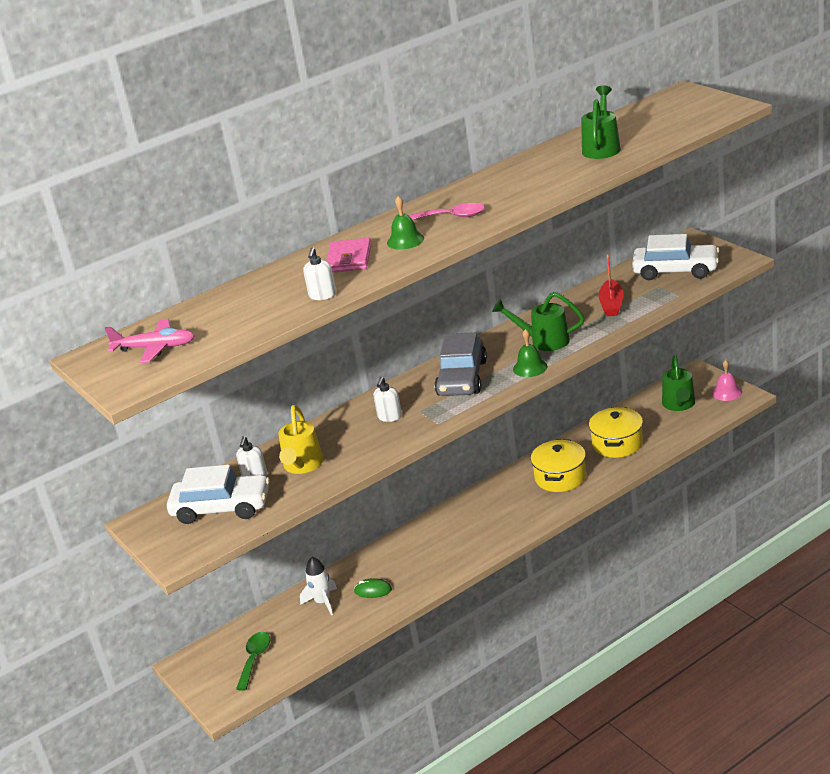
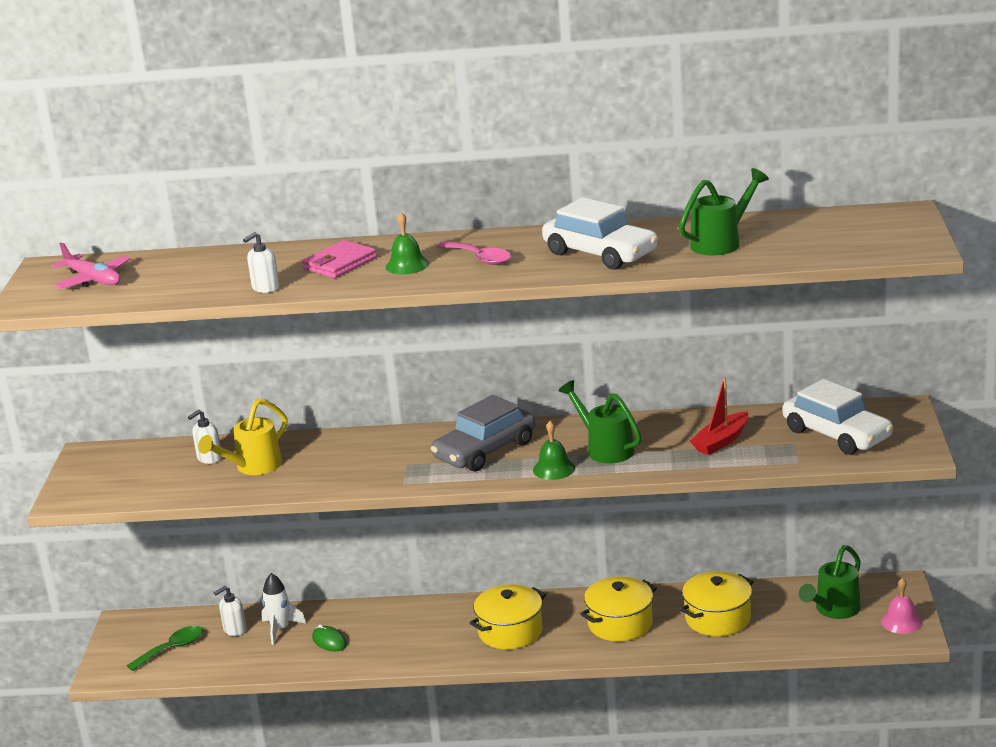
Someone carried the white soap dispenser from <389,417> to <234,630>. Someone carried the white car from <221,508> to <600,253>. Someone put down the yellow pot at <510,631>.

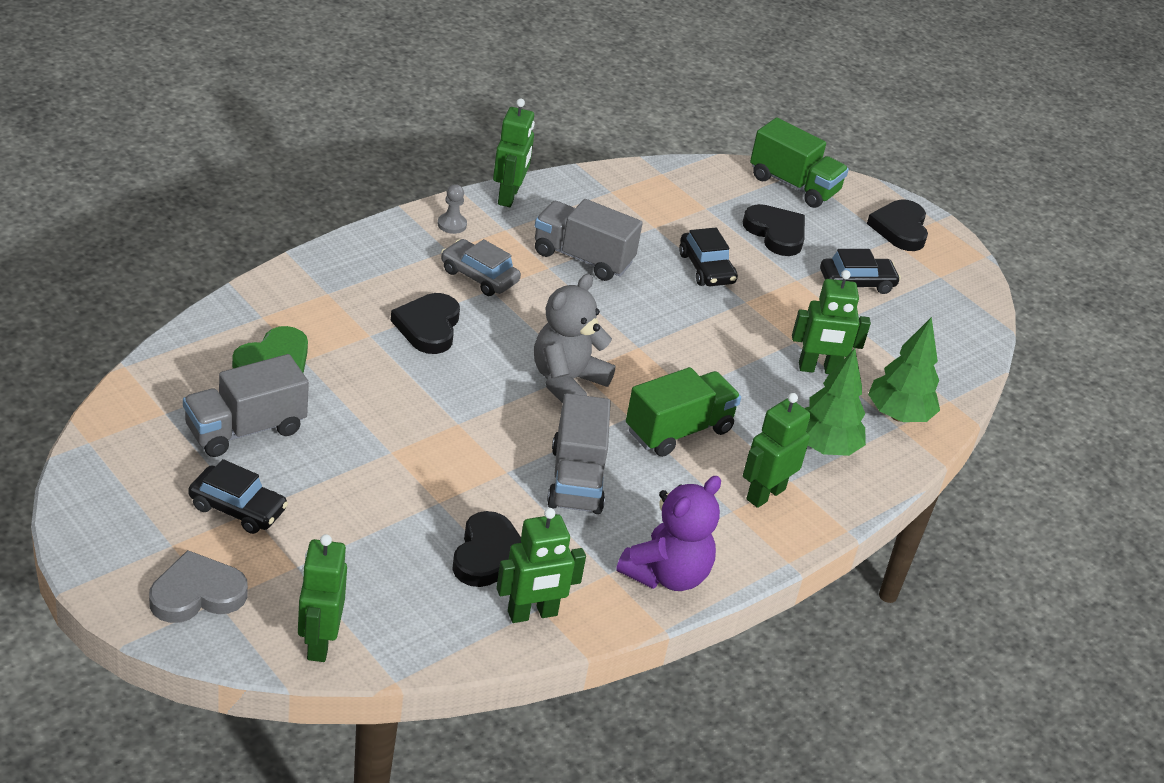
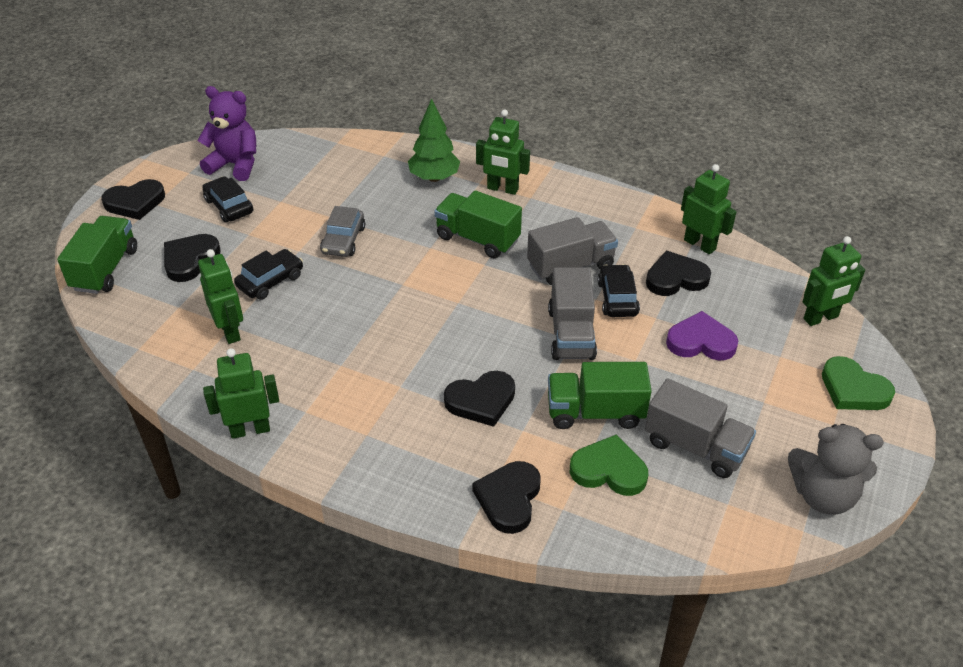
Someone took away the grey pawn at <452,224>. Someone carried the grey truck from <582,258> to <571,334>. Someone carried the grey car from <479,276> to <343,240>. Someone carried the green robot from <818,369> to <230,331>. Someone carried the grey teddy bear from <567,382> to <822,495>. Someone took away the green tree at <898,416>. Someone carried the black car from <237,508> to <617,298>. Someone carried the purple teddy bear from <666,575> to <235,165>. Someone repainted the grey heart at <197,594>, which became the green heart at <853,389>. Someone put down the purple heart at <701,341>. Someone put down the green truck at <595,412>. Someone put down the black heart at <509,499>.

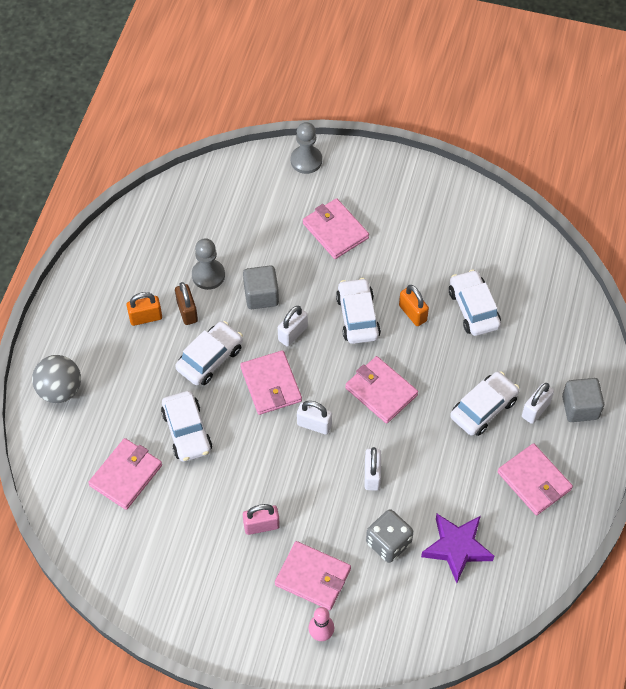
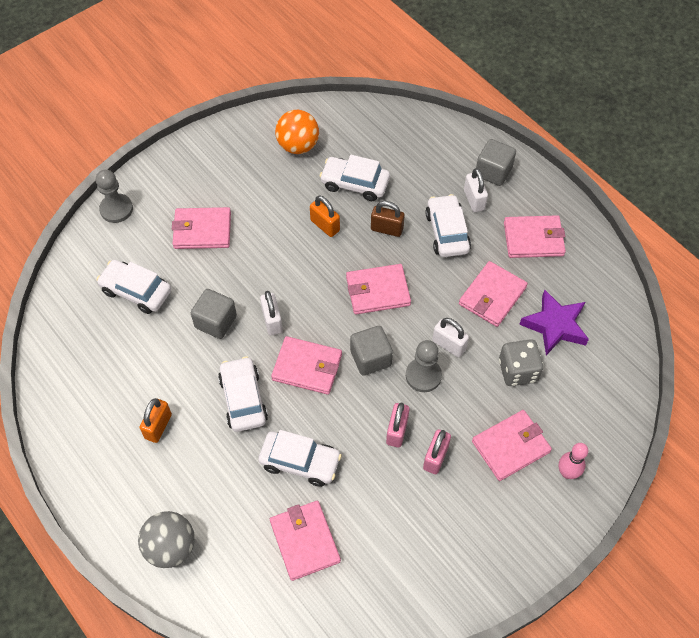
Someone carried the grey pawn from <208,275> to <423,376>. Someone carried the white car from <357,316> to <136,291>. Someone carried the brown padlock from <187,311> to <386,229>. Someone rotated the orange padlock at <412,313> by 45 degrees clockwise. Someone swapped the white padlock at <314,425> for the grey cube at <370,358>. Someone put down the orange ball at <298,146>. Someone put down the pink wallet at <492,296>. Someone put down the pink padlock at <397,431>.

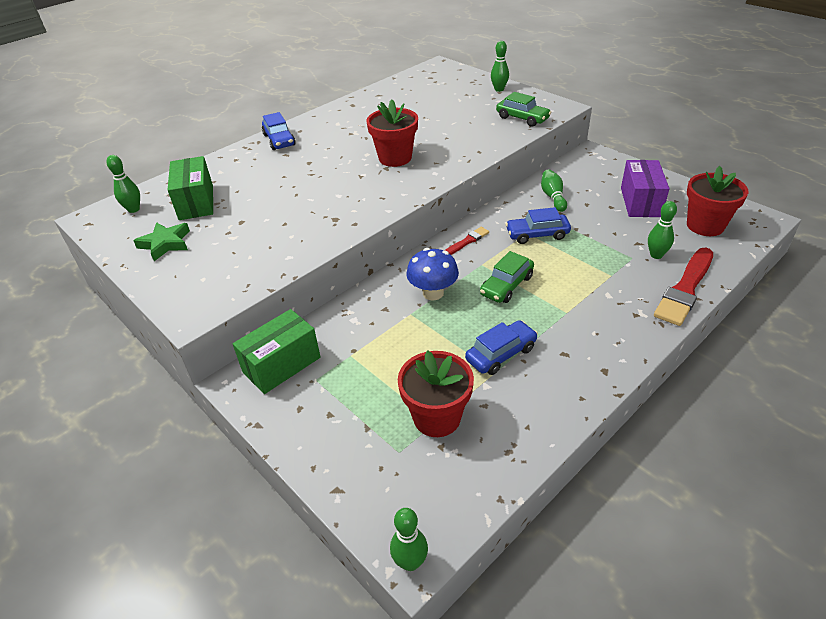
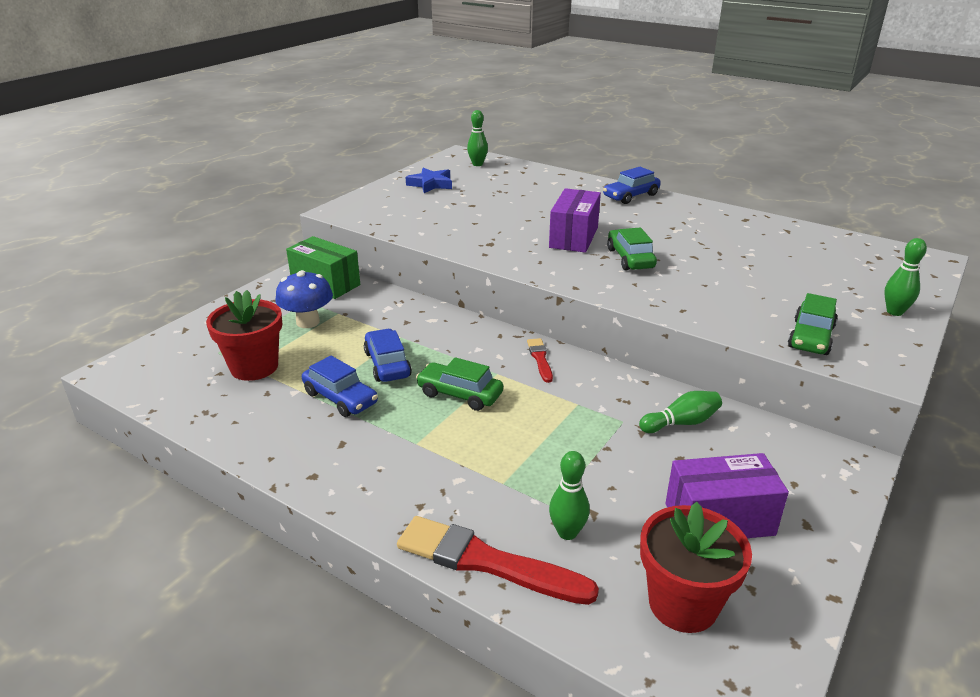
Someone swapped the red flower pot at <395,158> for the green car at <630,258>. Someone took away the green box at <196,202>. Someone carried the blue car from <537,234> to <387,364>. Someone repainted the green star at <165,244>, which became the blue star at <431,184>. Someone rotated the red brush at <467,241> by 135 degrees counterclockwise. Someone carried the blue mushroom from <433,293> to <308,322>. Someone took away the green bowling pin at <410,562>. Someone put down the purple box at <573,237>.

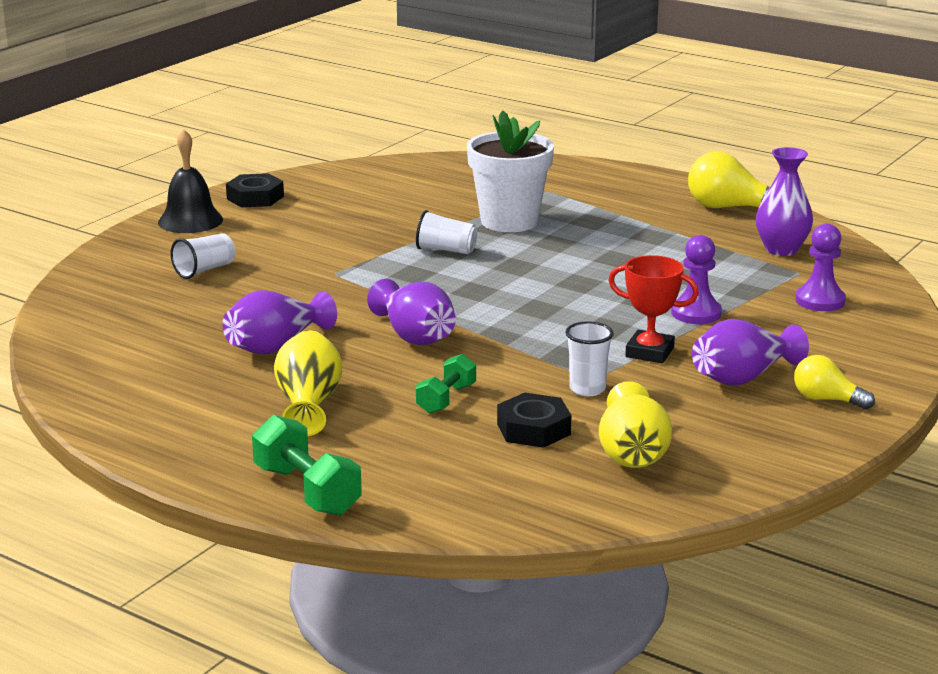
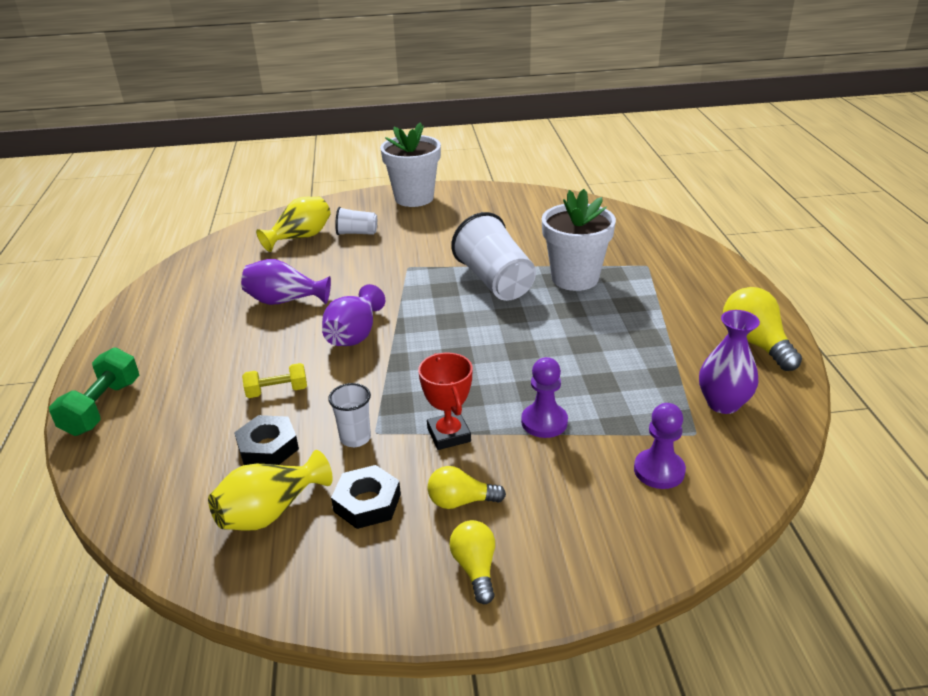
Someone swapped the black bell at <190,221> for the white flower pot at <414,198>. Someone carried the black nut from <255,198> to <367,503>. Someone scaled the white cup at <446,250> by 1.95. Someone swapped the purple vase at <743,378> for the yellow light bulb at <461,501>. Someone carried the yellow vase from <308,405> to <300,237>. Someone repainted the green dumbbell at <446,399>, which became the yellow dumbbell at <277,391>.

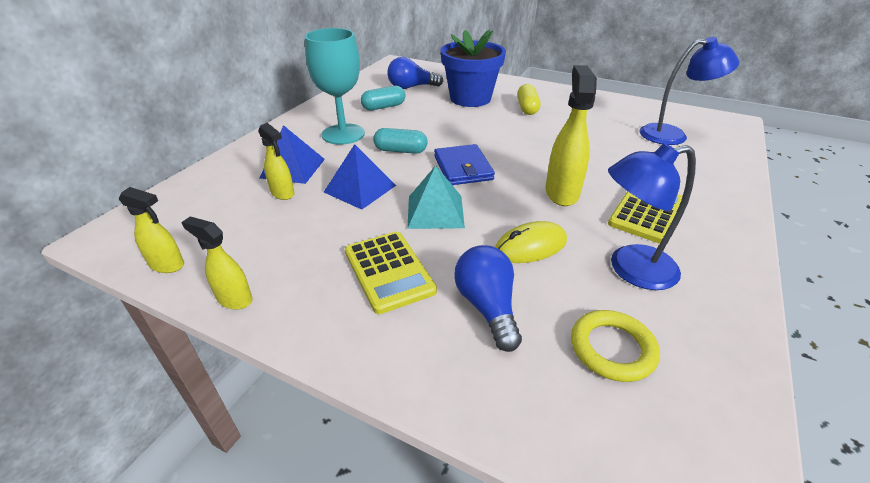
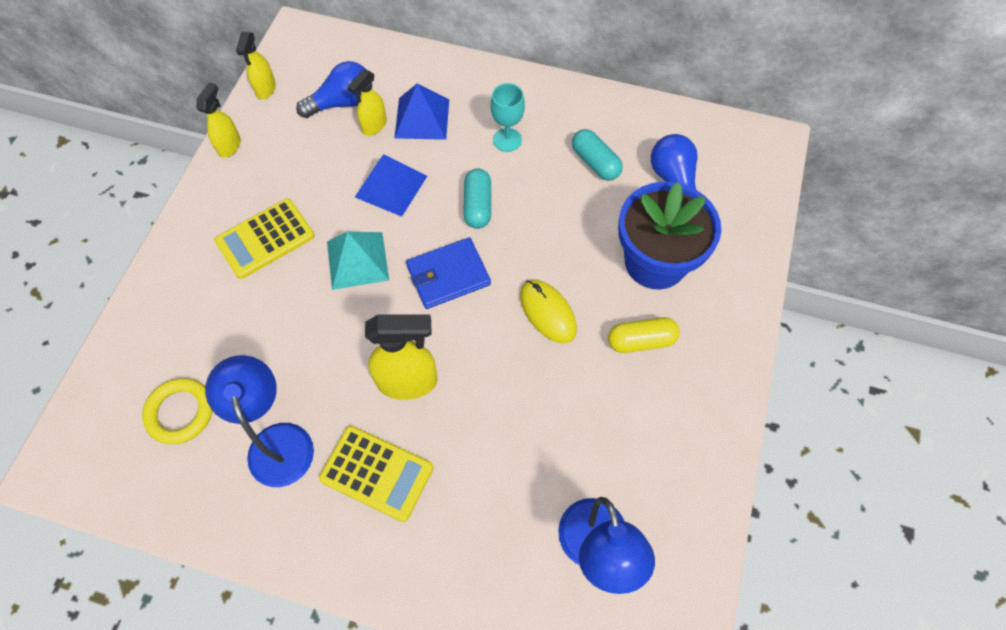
Someone scaled the turquoise goblet at <343,134> by 0.56. Someone carried the yellow mouse from <530,246> to <547,312>. Someone carried the blue light bulb from <487,307> to <342,102>.

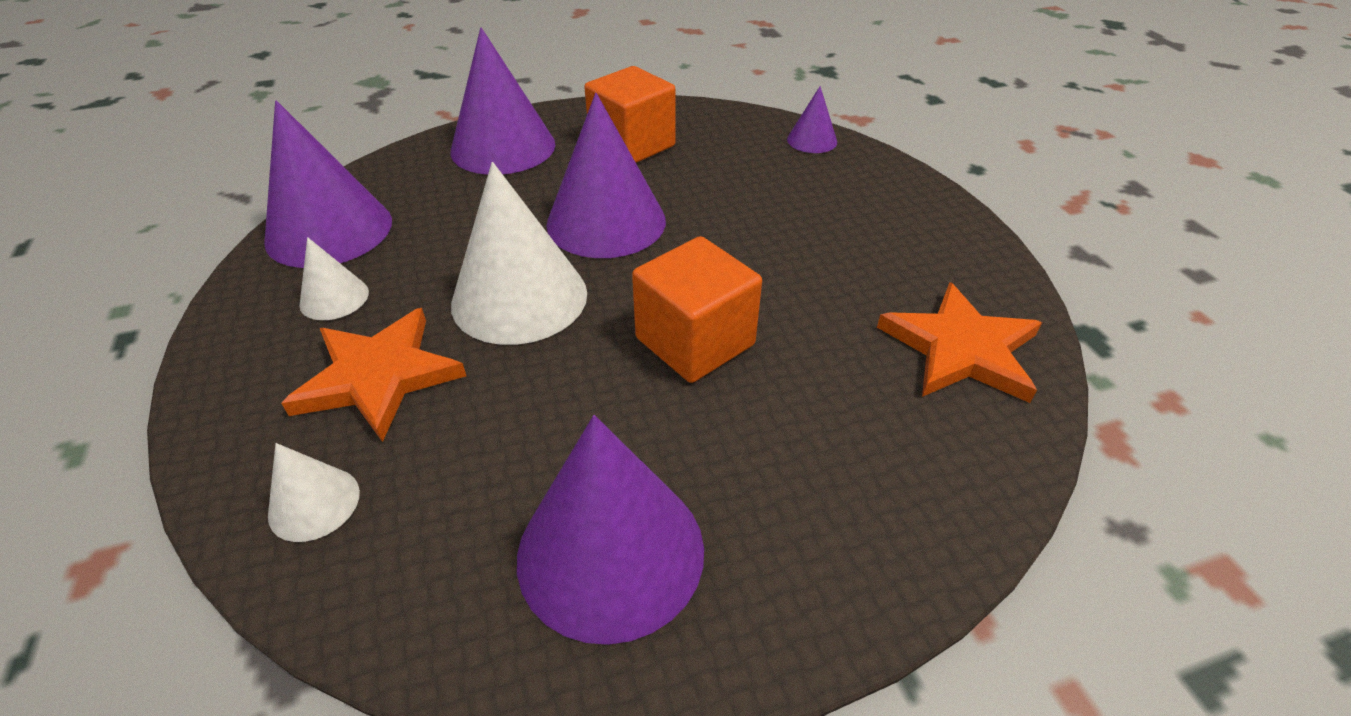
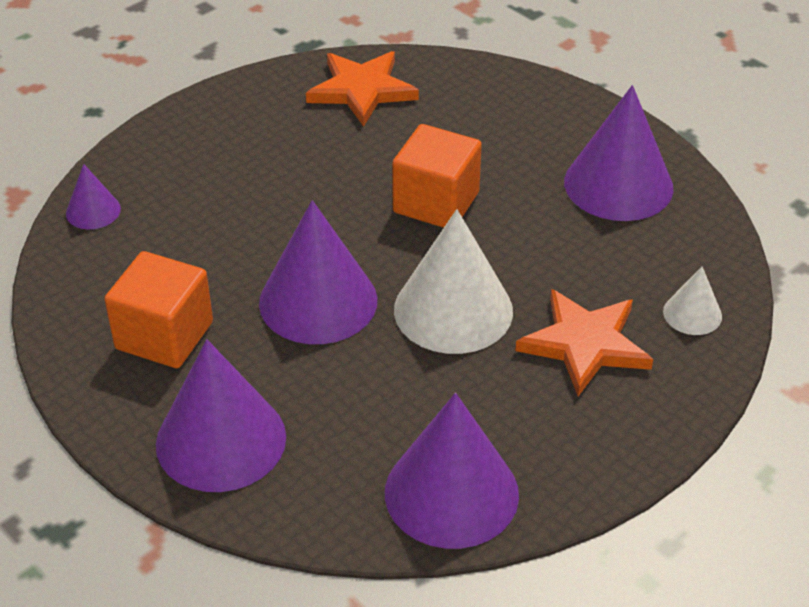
Someone took away the white cone at <334,298>.

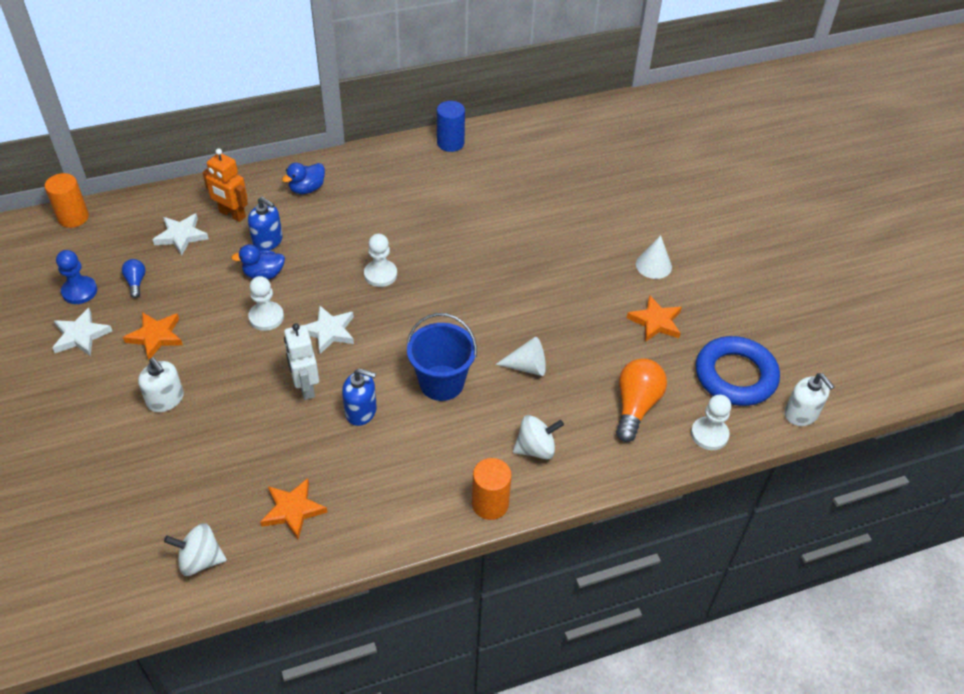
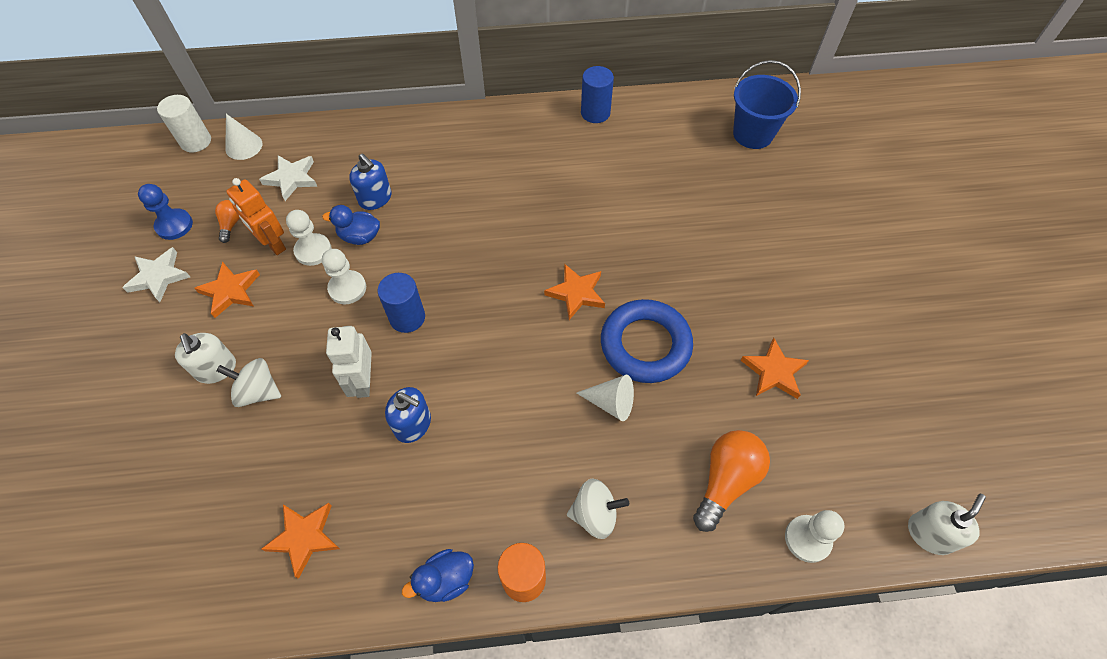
Someone carried the orange robot from <232,214> to <273,244>. Someone carried the blue duck from <307,189> to <445,580>. Someone repainted the orange cylinder at <73,217>, which became the white cylinder at <196,141>. Someone carried the white pawn from <380,274> to <313,250>. Someone carried the white cone from <653,265> to <243,146>. Someone repainted the blue light bulb at <136,282>, which became the orange light bulb at <231,224>. Someone swapped the white star at <329,331> for the blue cylinder at <407,317>. Someone carried the blue bucket from <441,383> to <753,134>. Someone carried the blue ring from <735,376> to <645,345>. Someone rotated the white soap dispenser at <801,414> by 120 degrees counterclockwise. Someone carried the white spinning top from <200,560> to <258,391>. Someone put down the orange star at <576,293>.

